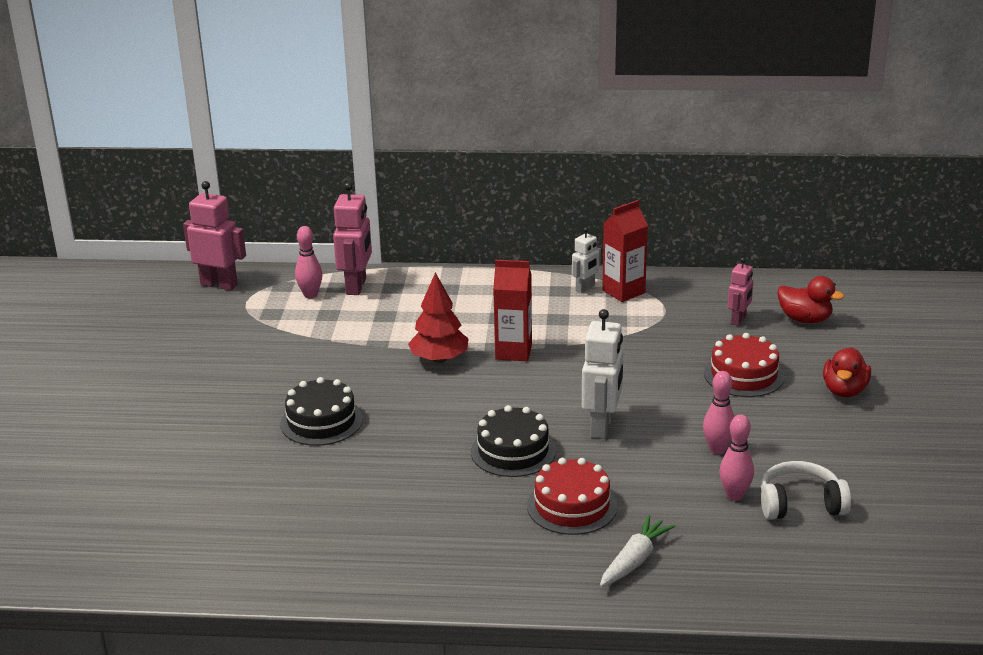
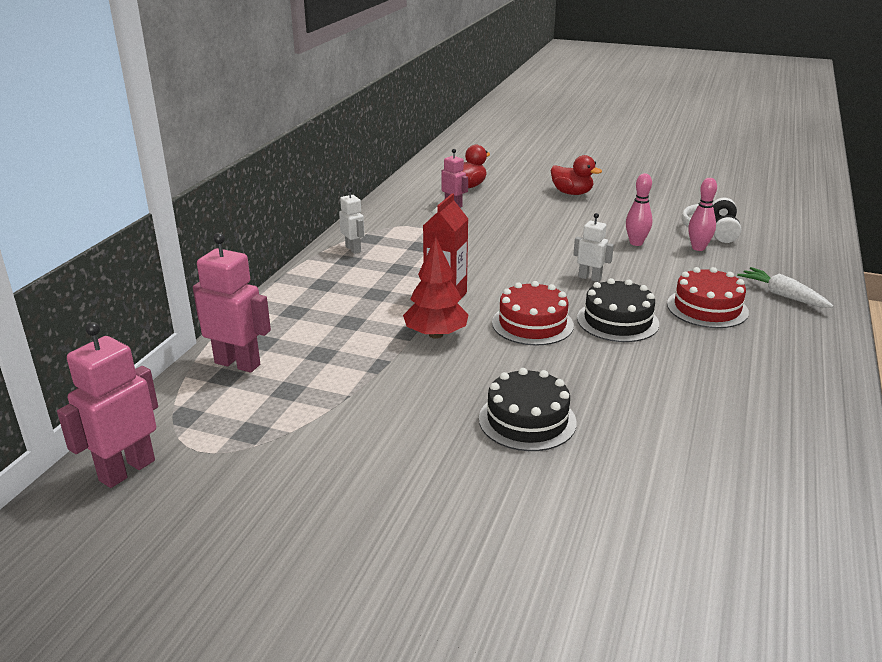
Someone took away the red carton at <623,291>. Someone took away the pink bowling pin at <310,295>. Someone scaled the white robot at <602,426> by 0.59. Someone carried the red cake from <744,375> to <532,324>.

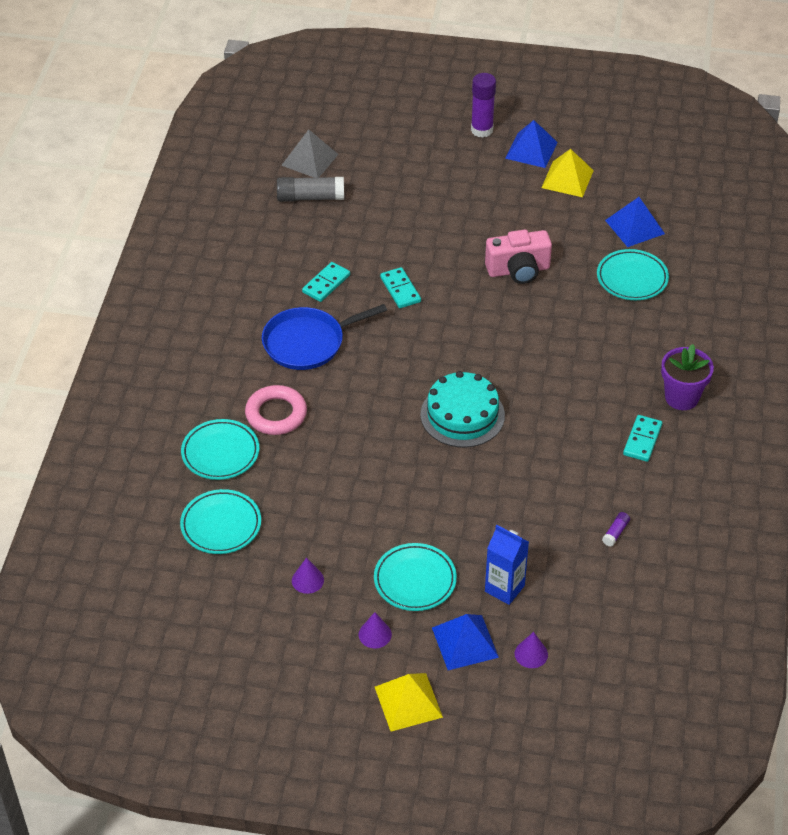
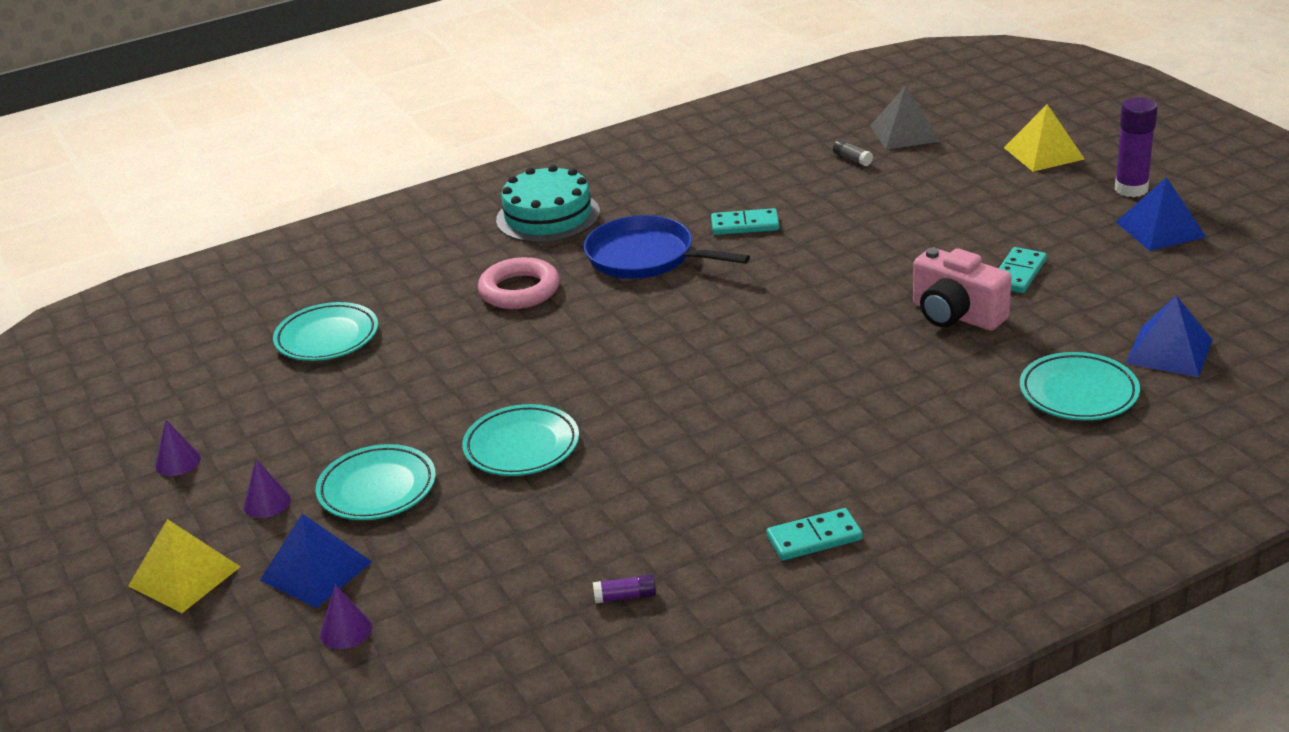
Someone carried the yellow pyramid from <567,179> to <1043,153>. Someone scaled the grey glue stick at <310,197> by 0.48. Someone carried the turquoise domino from <400,290> to <1018,273>. Someone took away the purple flower pot at <681,397>. Someone carried the turquoise cake from <462,415> to <548,216>. Someone carried the turquoise plate from <220,453> to <521,446>. Someone took away the blue carton at <504,588>. Someone carried the purple cone from <307,580> to <178,462>.

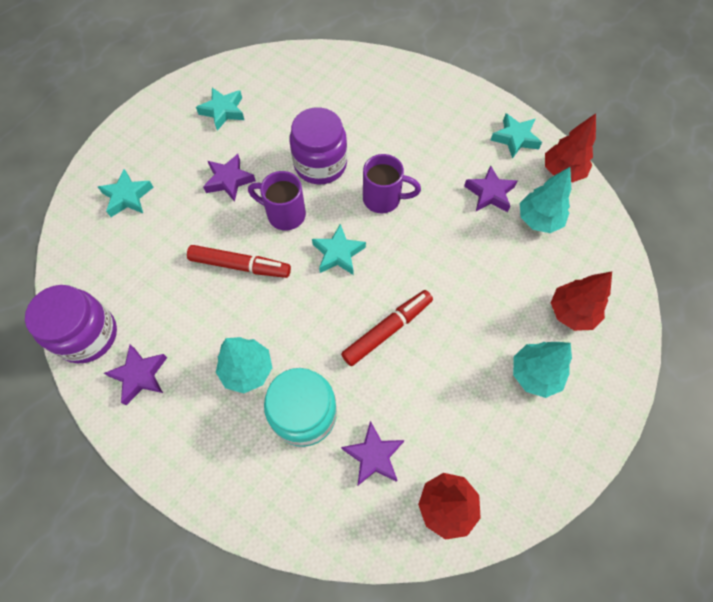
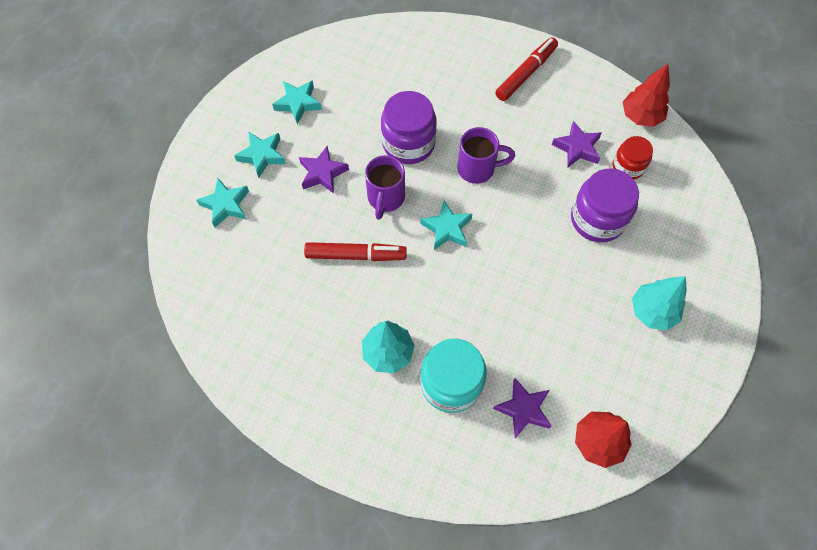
Someone carried the turquoise star from <515,138> to <262,155>. Someone swapped the turquoise tree at <538,220> for the red jar at <628,167>. Someone rotated the purple mug at <284,214> by 90 degrees counterclockwise. Someone took away the red tree at <571,312>. Someone carried the purple jar from <87,335> to <597,219>. Someone carried the red marker from <387,330> to <526,73>. Someone took away the purple star at <140,375>.

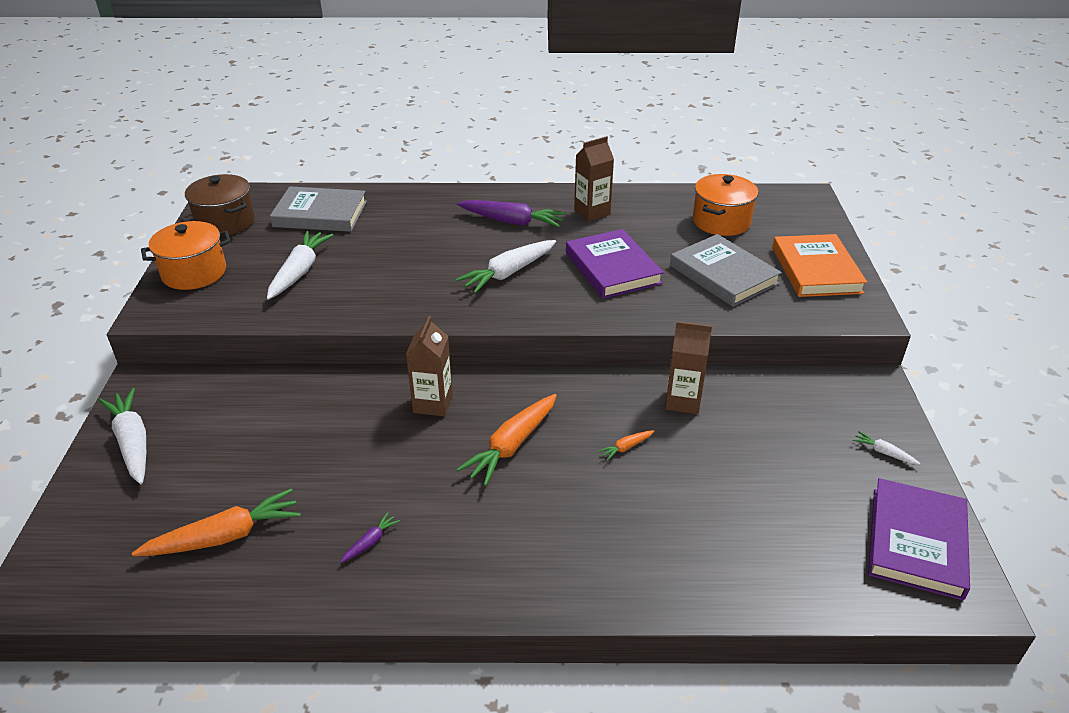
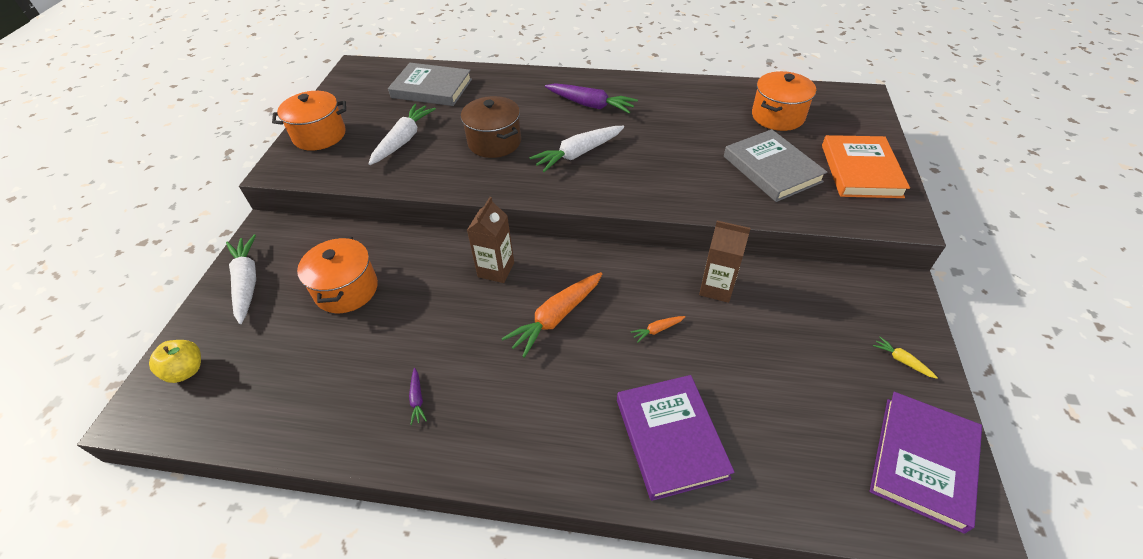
Someone took away the brown carton at <592,212>. Someone carried the brown pot from <225,222> to <494,142>. Someone carried the purple book from <612,268> to <670,438>. Someone repainted the white carrot at <884,452>, which became the yellow carrot at <901,360>. Someone took away the orange carrot at <225,536>. Someone rotated the purple carrot at <370,542> by 120 degrees clockwise. Someone put down the orange pot at <346,290>. Someone put down the yellow apple at <186,371>.

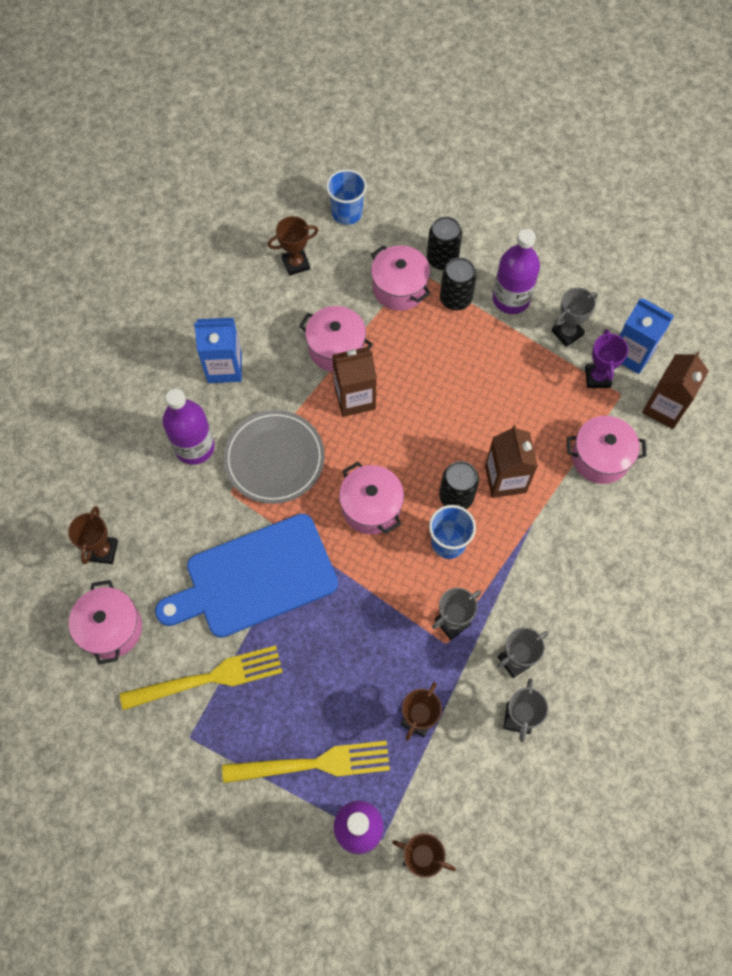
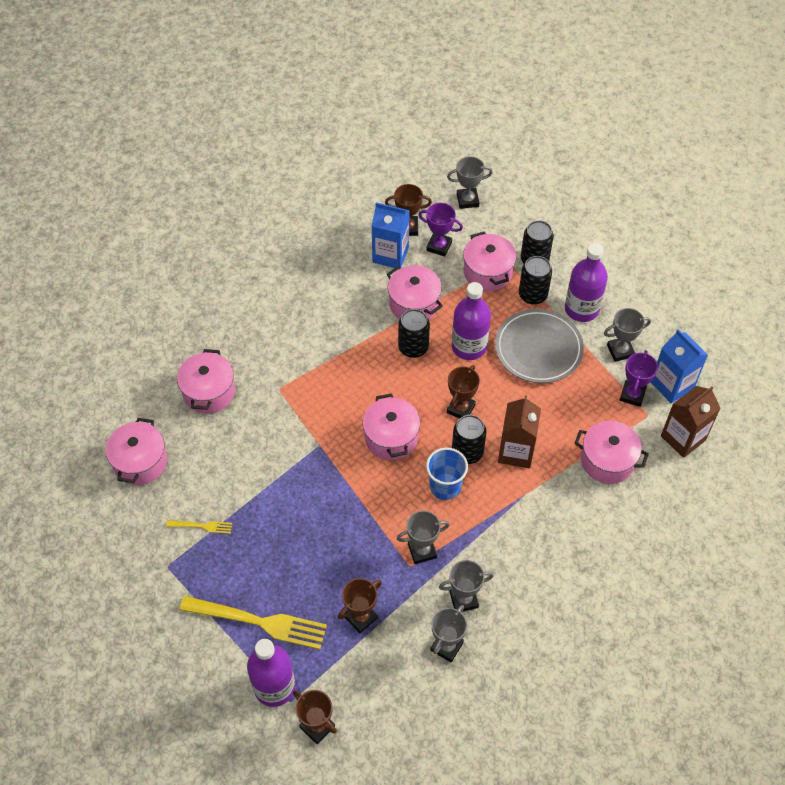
Someone swapped the blue cup at <347,213> for the grey trophy at <467,200>. Someone carried the blue carton from <224,367> to <390,255>. Someone swapped the brown carton at <355,398> for the black can at <413,347>. Someone carried the purple bottle from <194,447> to <469,346>. Someone carried the grey plate from <274,459> to <538,349>. Someone carried the brown trophy from <103,551> to <460,409>. Someone took away the blue cutting board at <255,577>. Someone scaled the yellow fork at <209,678> by 0.46. Someone put down the purple trophy at <439,246>. Someone put down the pink pot at <209,392>.

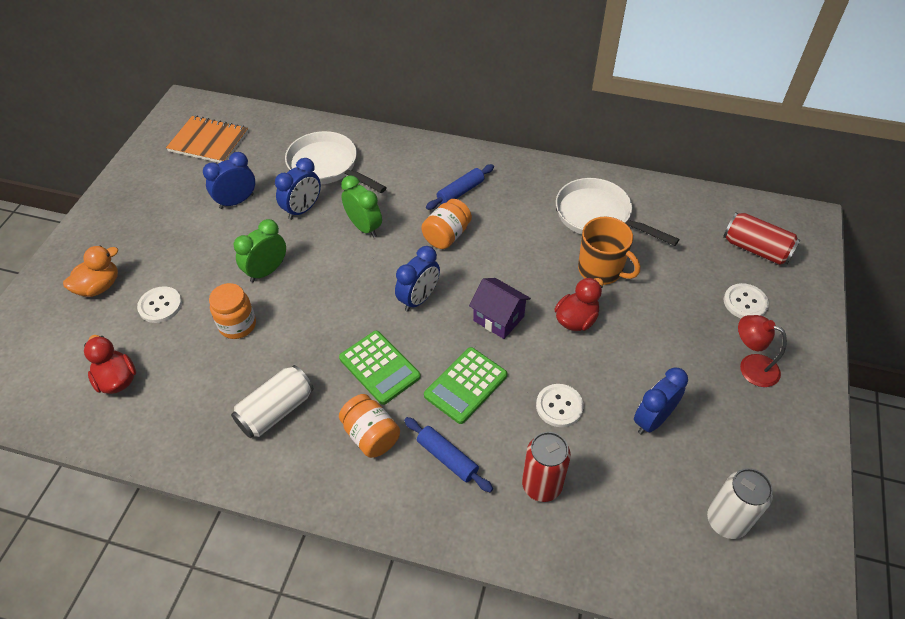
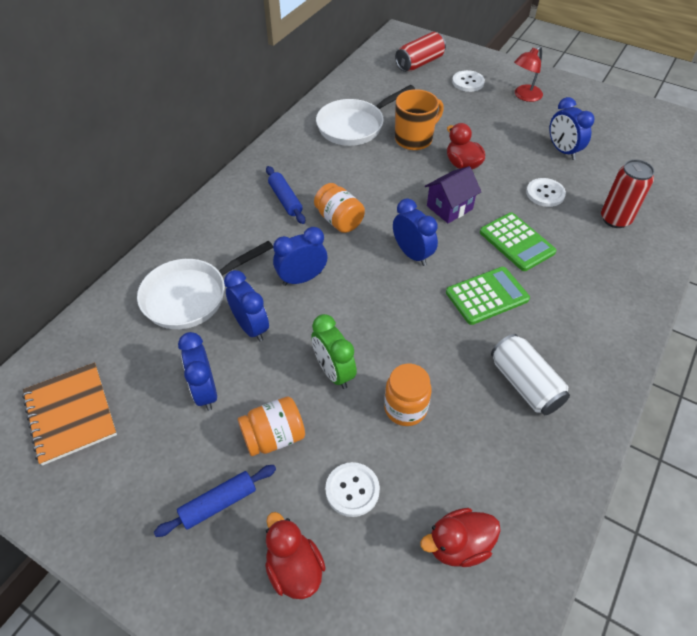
Someone rotated the orange notebook at <209,141> by 60 degrees counterclockwise. Someone repainted the green clock at <364,227>, which became the blue clock at <302,278>. Someone repainted the orange duck at <99,287>, which became the red duck at <294,568>. Someone carried the orange jar from <371,435> to <274,437>. Someone carried the blue rolling pin from <447,458> to <218,503>. Someone took away the white can at <726,521>.

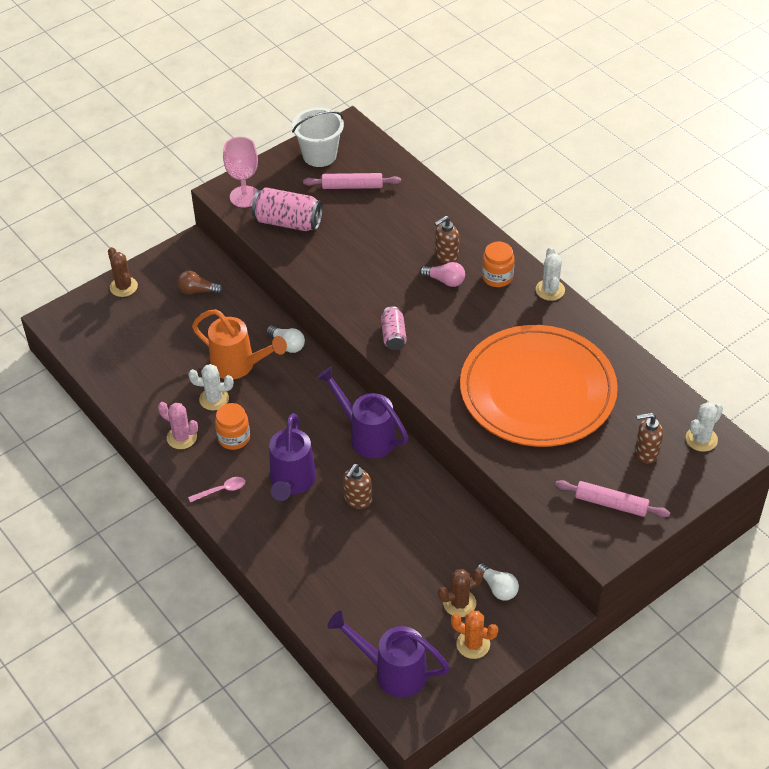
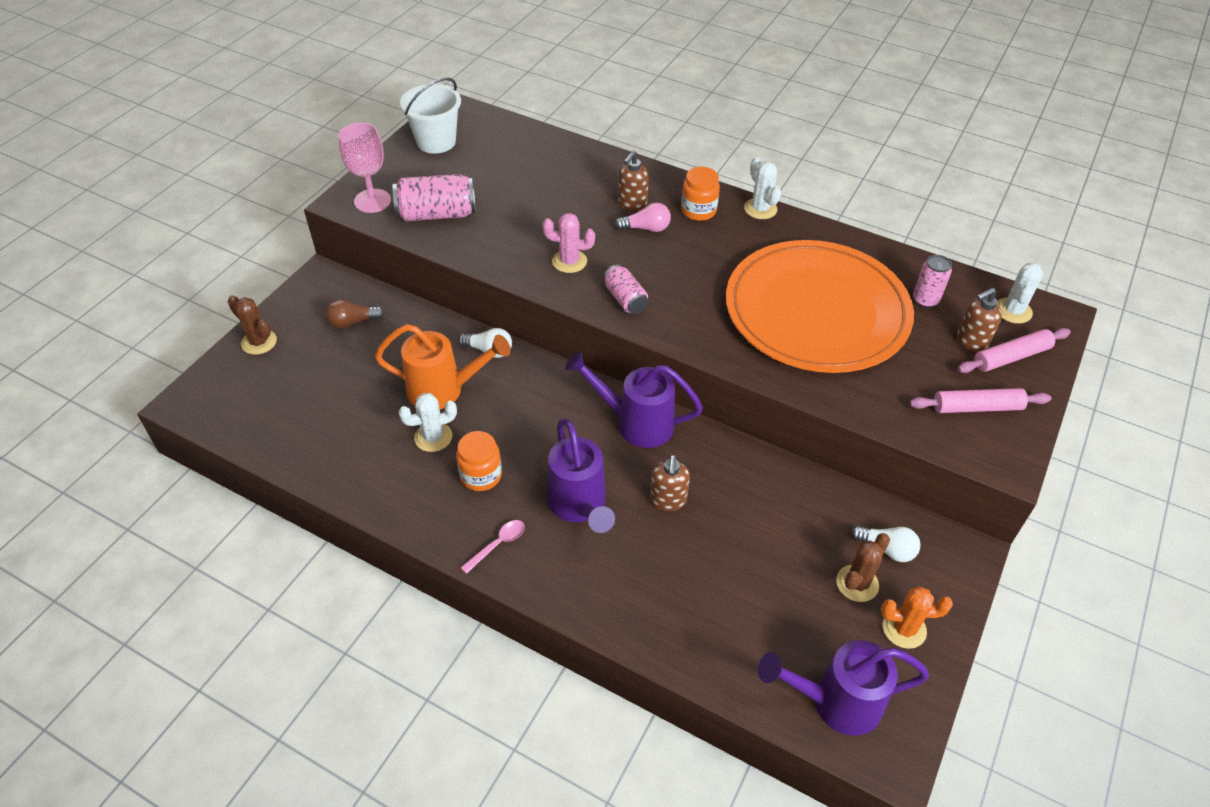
Someone carried the pink rolling pin from <352,186> to <1011,357>. Someone carried the pink cactus from <181,437> to <569,261>. Someone put down the pink can at <925,300>.

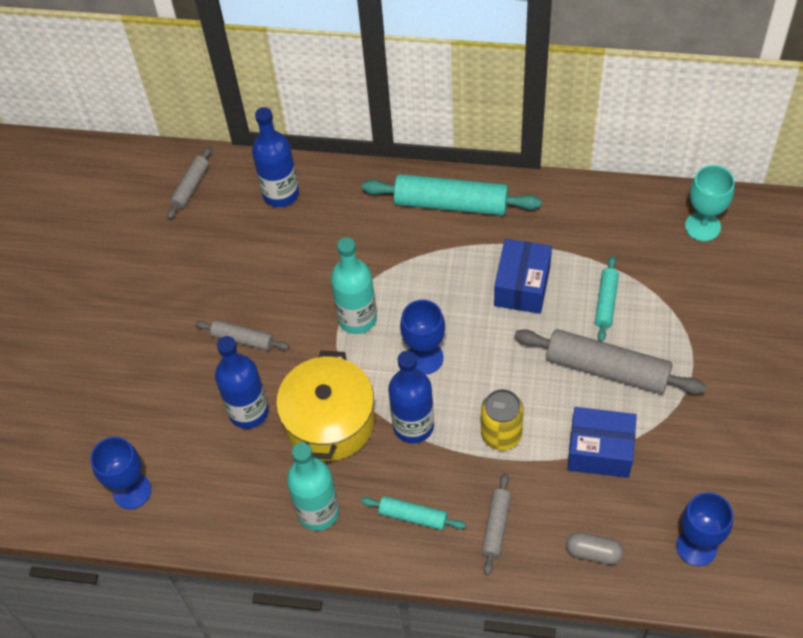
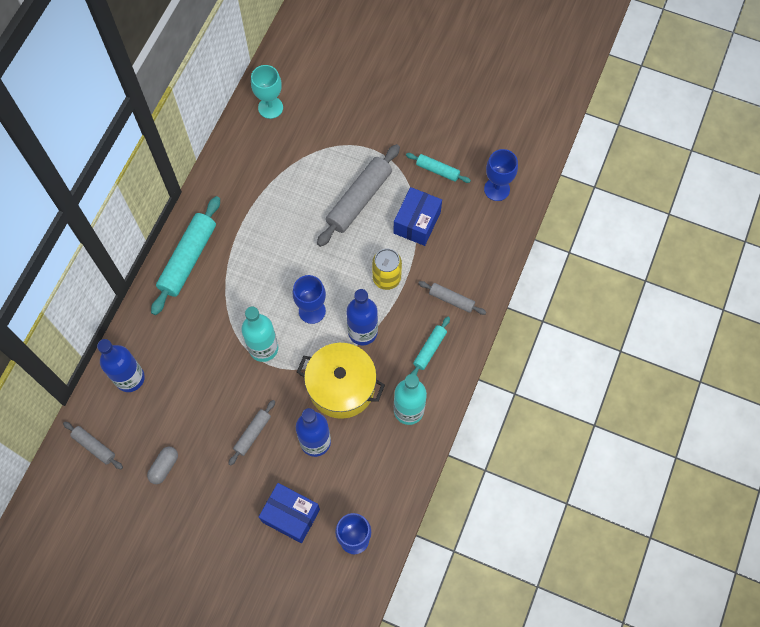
Someone carried the blue box from <522,286> to <291,515>. Someone carried the turquoise rolling pin from <605,302> to <437,170>. Someone carried the grey capsule from <593,553> to <164,467>.

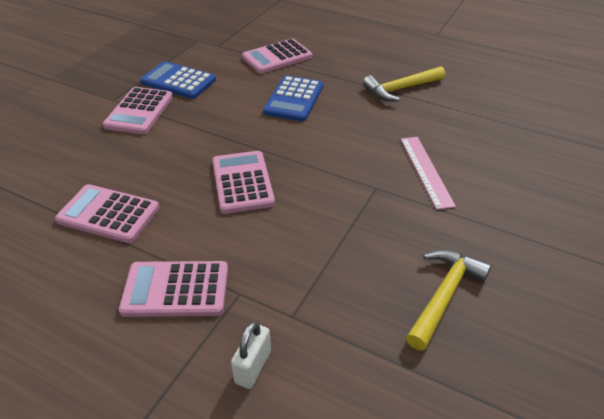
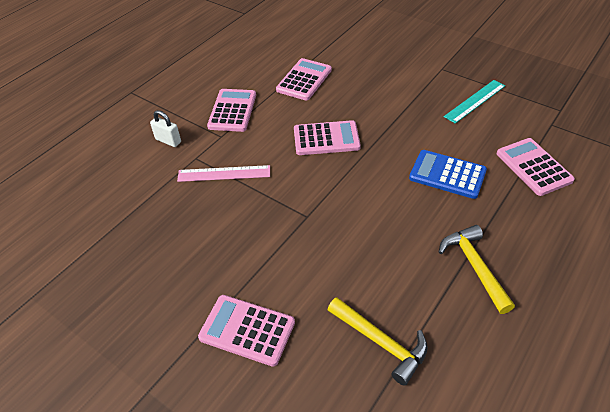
Someone swapped the blue calculator at <178,81> for the turquoise ruler at <475,101>. Someone carried the pink calculator from <139,111> to <247,330>. Someone carried the pink ruler from <426,171> to <224,174>. Someone carried the yellow hammer from <443,295> to <381,342>.

